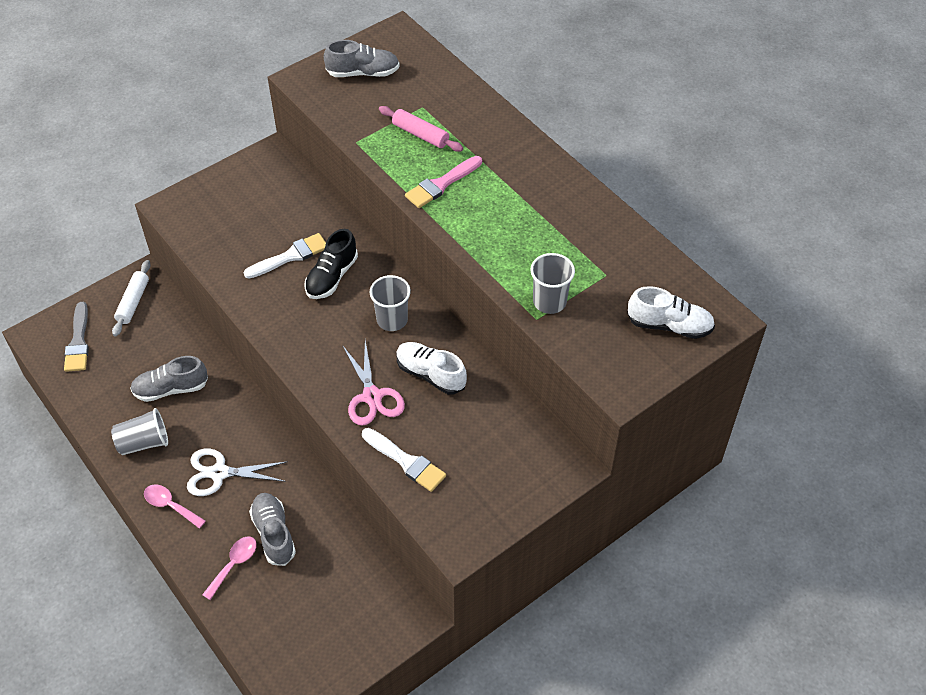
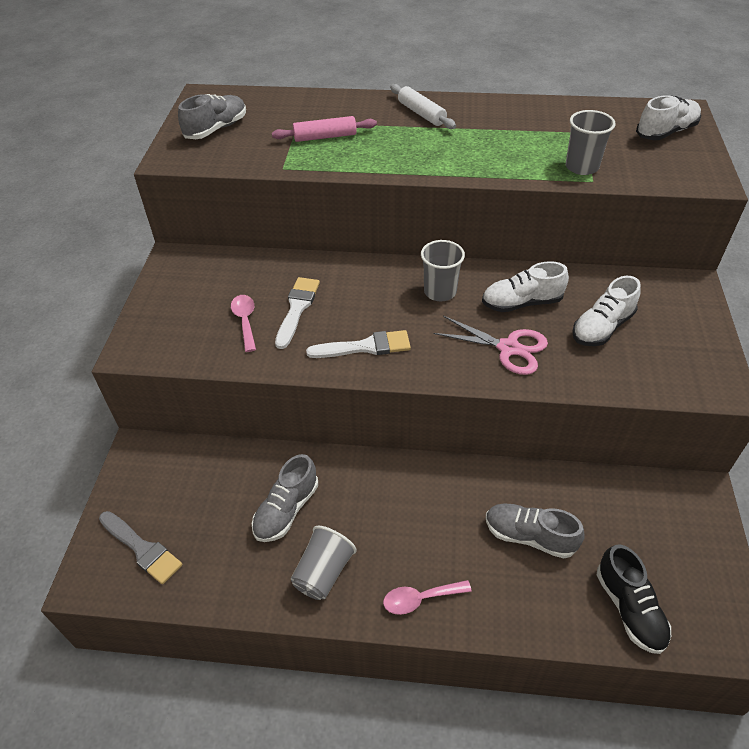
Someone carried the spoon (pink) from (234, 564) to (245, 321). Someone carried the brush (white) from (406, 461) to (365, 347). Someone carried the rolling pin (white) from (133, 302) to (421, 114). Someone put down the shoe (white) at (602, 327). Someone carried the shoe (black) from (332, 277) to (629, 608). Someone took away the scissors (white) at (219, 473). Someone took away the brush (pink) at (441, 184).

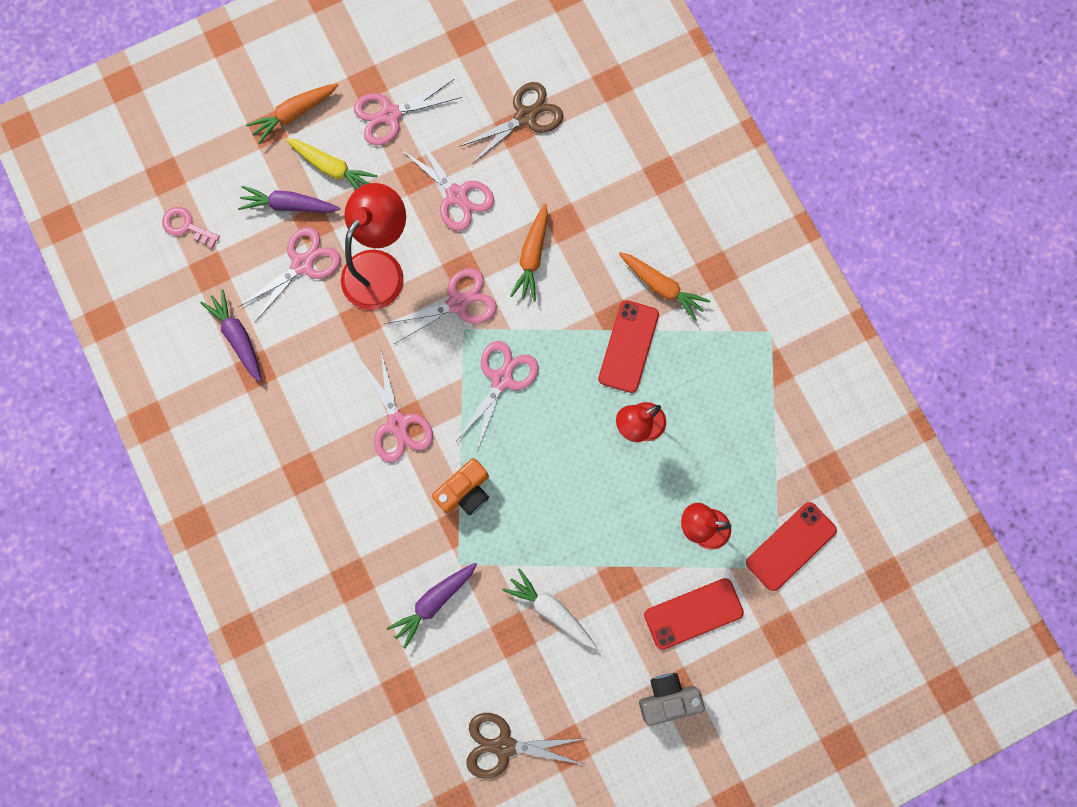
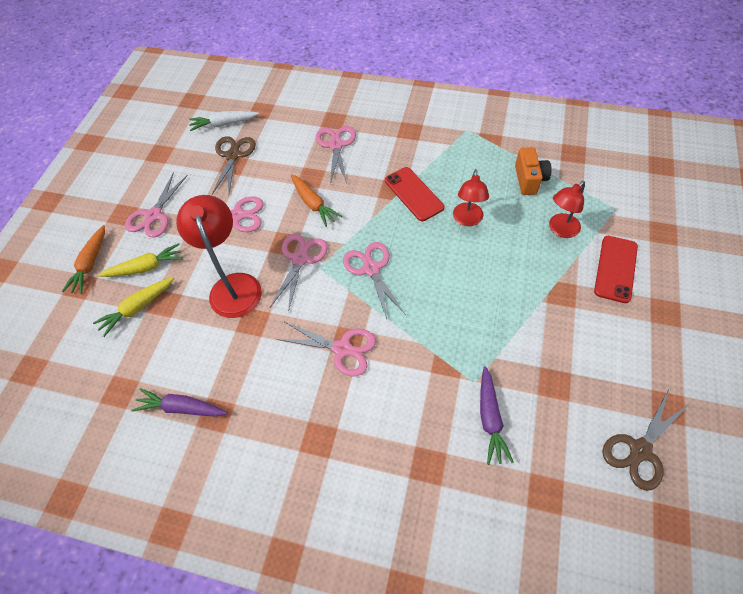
Someone repainted the carrot (purple) at (289, 205), which became the carrot (yellow) at (137, 308). Someone carried the carrot (white) from (550, 610) to (224, 124). Someone carried the scissors (pink) from (302, 264) to (336, 145). Someone carried the camera (orange) from (465, 491) to (529, 180). Someone took away the key (pink) at (186, 226). Someone took away the carrot (orange) at (662, 287). Someone took away the camera (grey) at (667, 697). Someone took away the phone (red) at (791, 546).

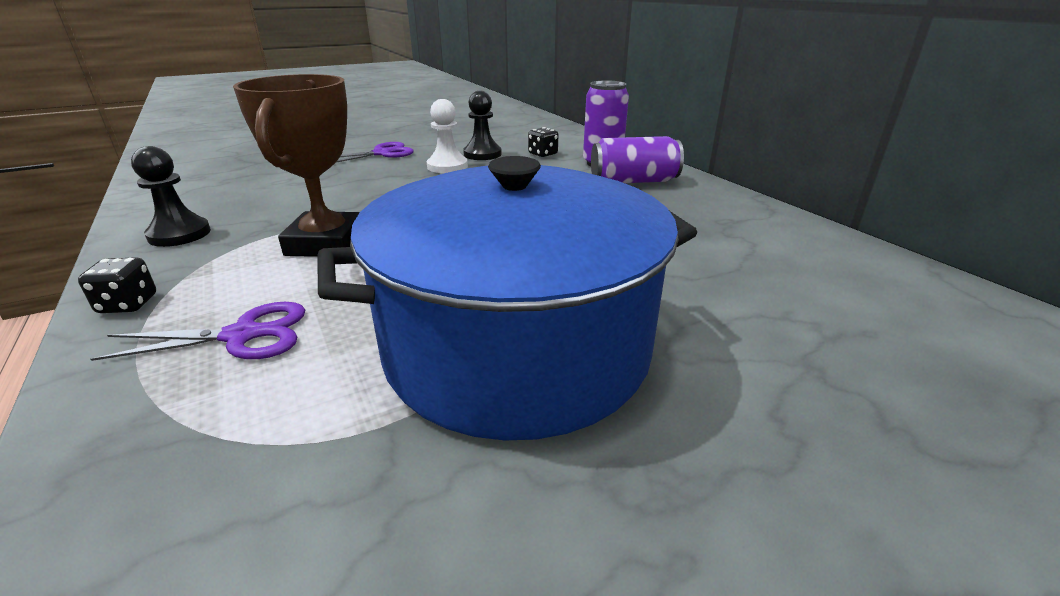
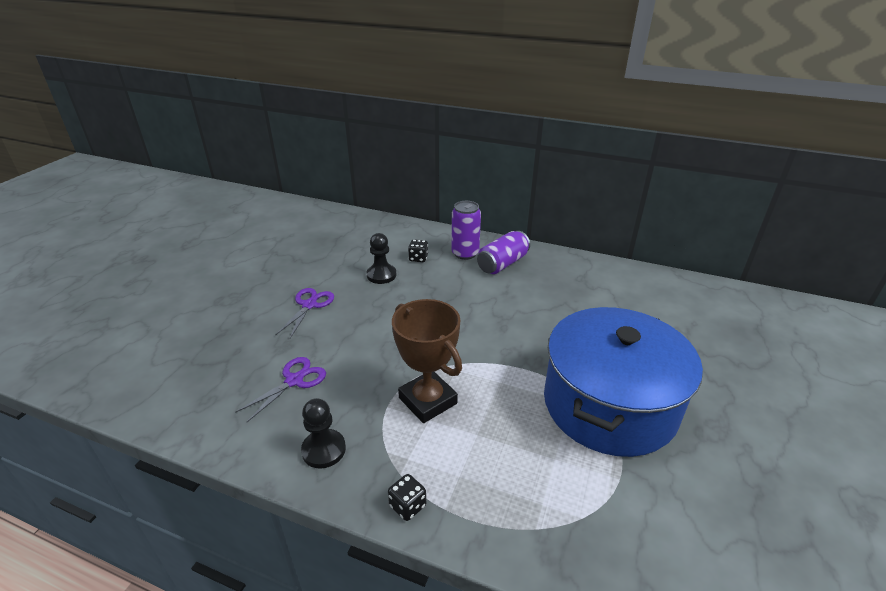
Someone carried the scissors (purple) from (242, 335) to (294, 381). Someone took away the pawn (white) at (447, 166).

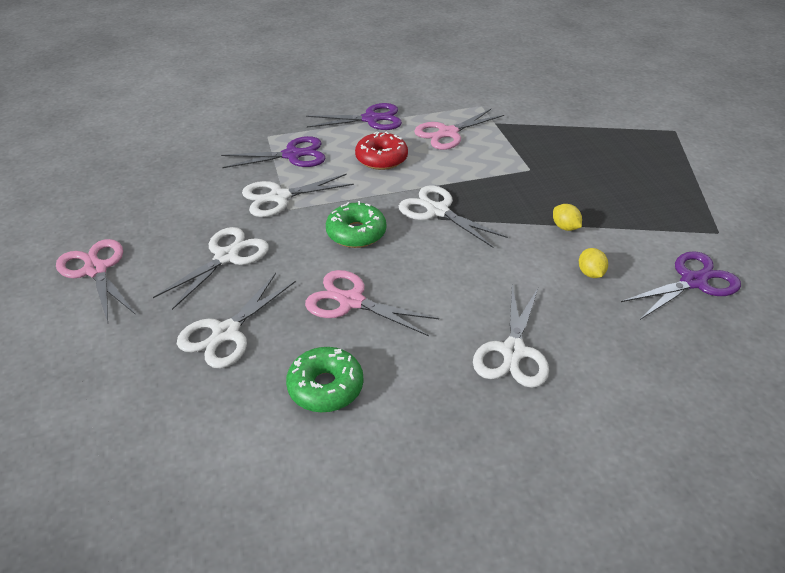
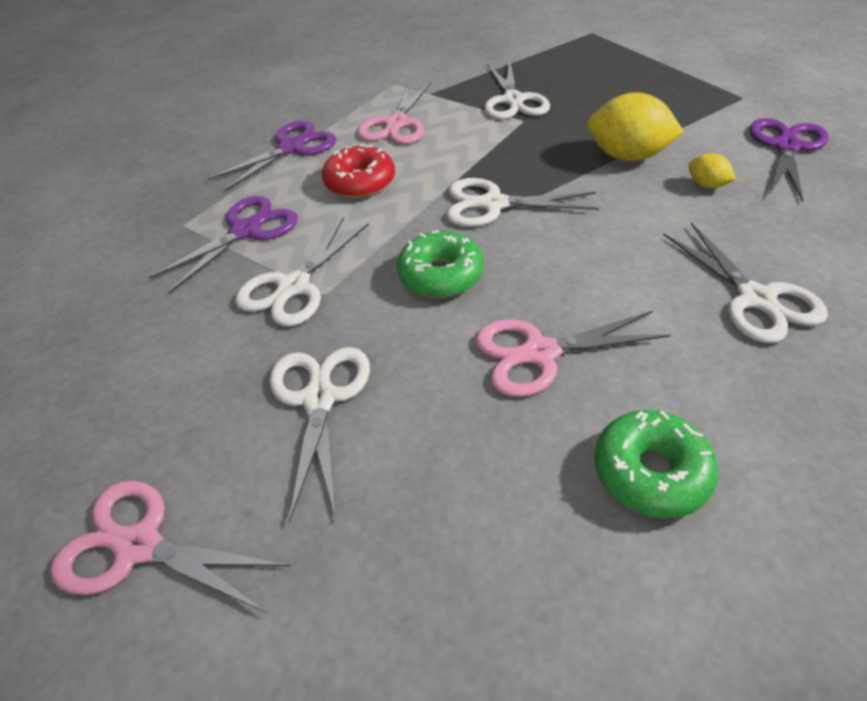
Someone carried the scissors (white) from (226, 333) to (513, 101). Someone scaled the lemon (yellow) at (565, 227) by 2.03.

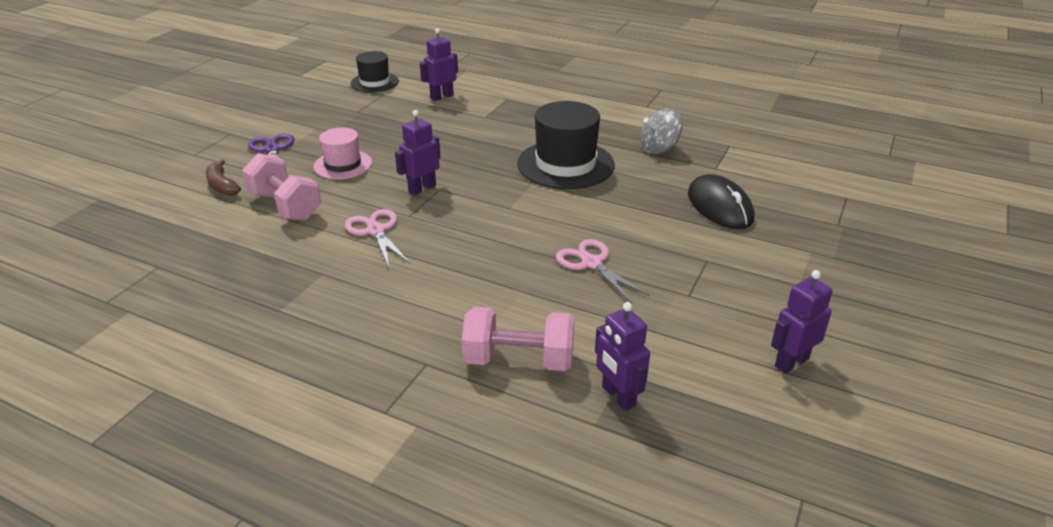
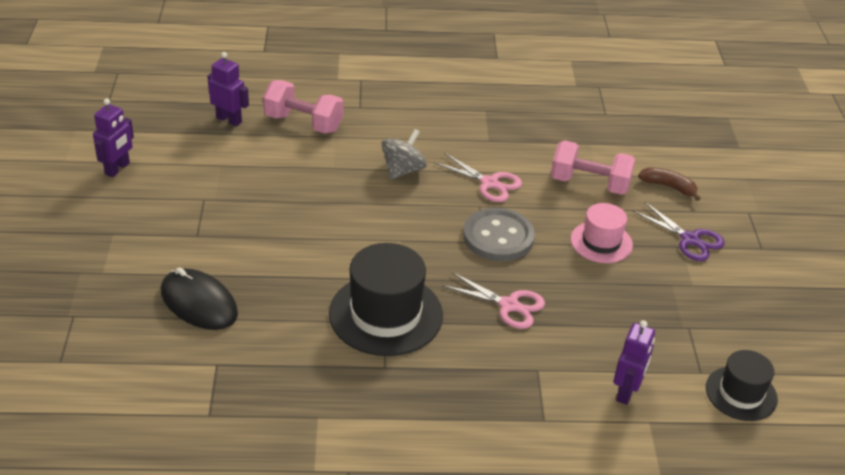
Someone rotated the dumbbell (pink) at (519, 360) by 45 degrees clockwise. Someone carried the spinning top (grey) from (659, 148) to (403, 170). Someone carried the scissors (pink) from (592, 263) to (509, 305). Someone swapped the robot (purple) at (422, 188) for the button (grey) at (498, 237).

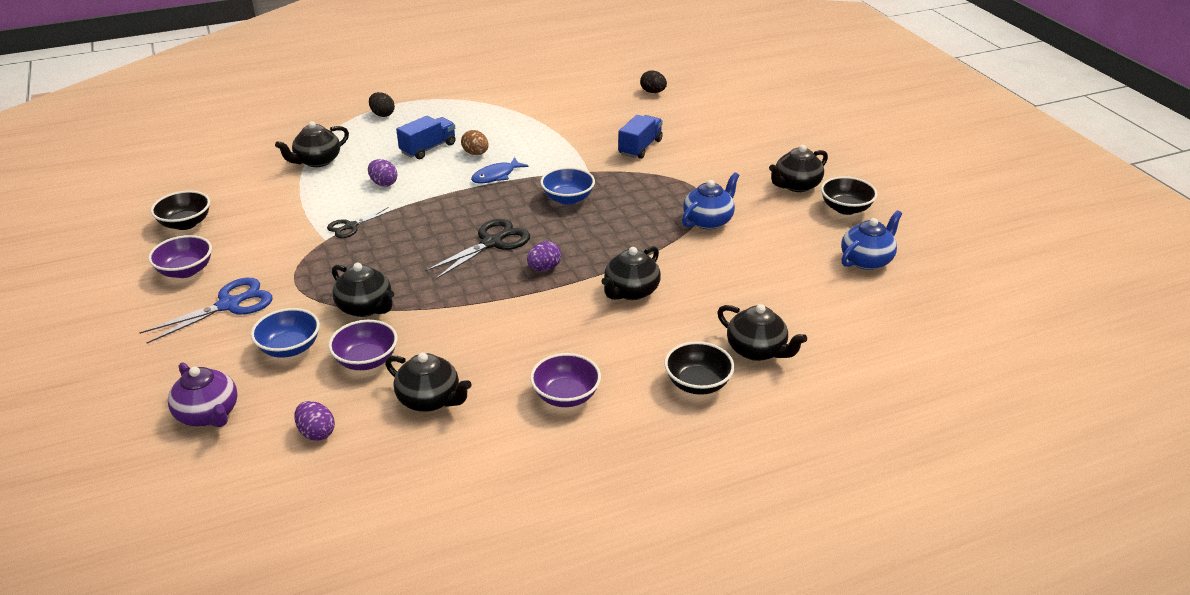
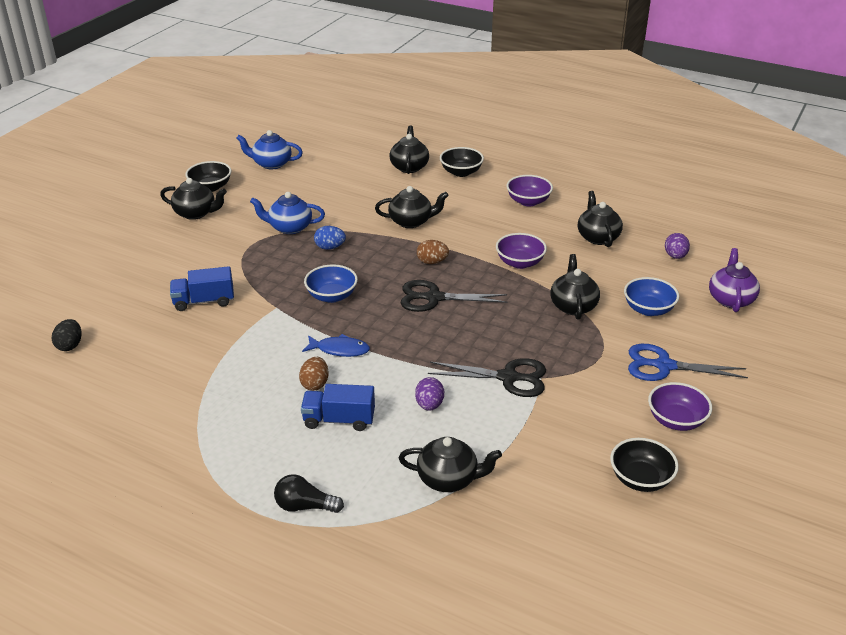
Someone swapped the egg (black) at (382, 114) for the light bulb (black) at (305, 506). Someone put down the egg (blue) at (330, 247). Someone repainted the egg (purple) at (544, 268), which became the egg (brown) at (432, 262). Someone scaled the scissors (black) at (351, 226) by 1.65. Someone carried the bowl (purple) from (366, 360) to (520, 263).

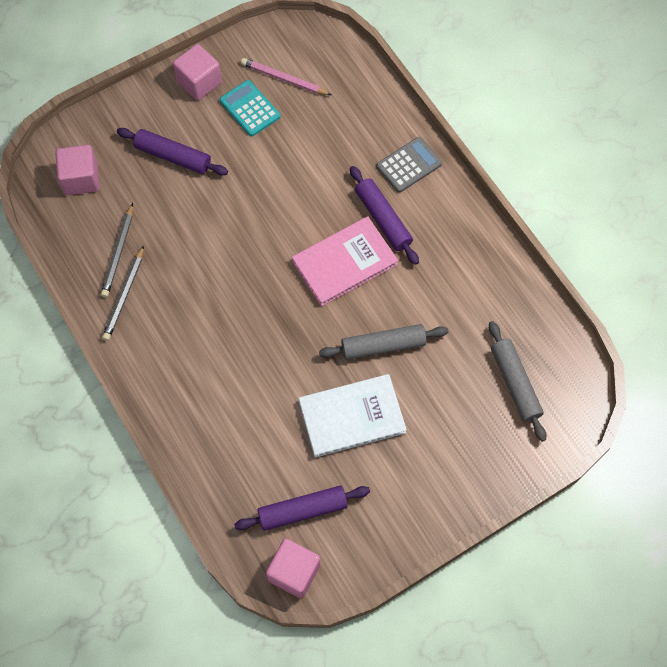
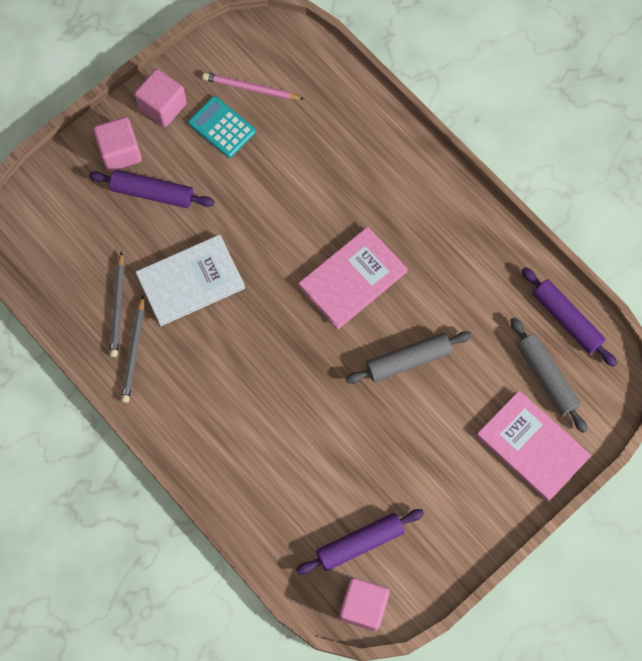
Someone carried the cube (pink) from (81, 179) to (120, 152). Someone carried the book (white) from (352, 416) to (190, 281). Someone put down the book (pink) at (532, 447). Someone carried the rolling pin (purple) from (383, 219) to (566, 319). Someone took away the calculator (grey) at (409, 165).

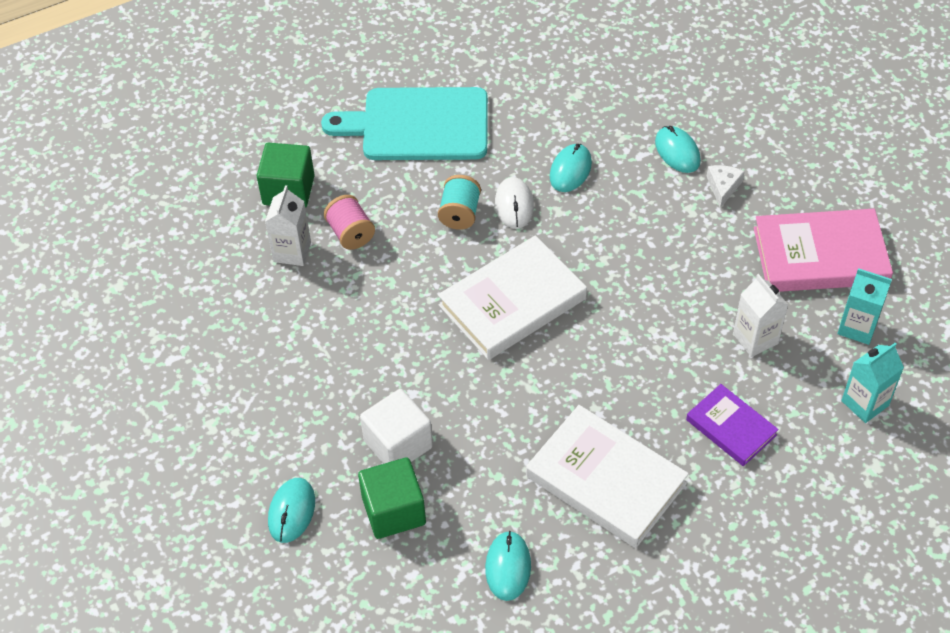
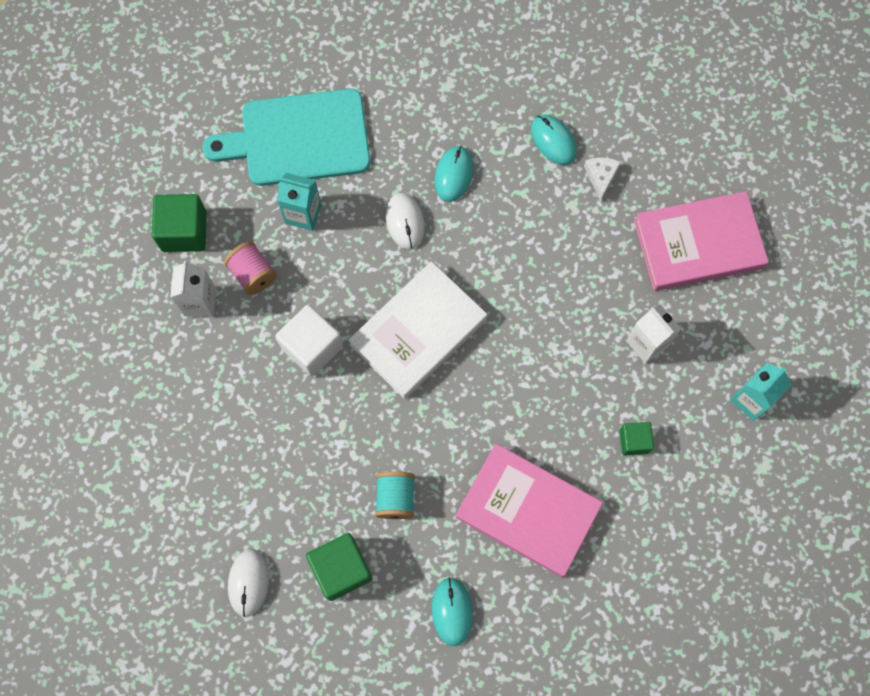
Someone repainted the mouse (turquoise) at (291, 511), which became the mouse (white) at (248, 582). Someone carried the cube (white) from (398, 444) to (312, 347). Someone carried the carton (turquoise) from (857, 327) to (303, 214). Someone carried the spool (turquoise) from (460, 214) to (395, 498). Someone repainted the book (white) at (605, 480), which became the book (pink) at (528, 511). Someone swapped the book (purple) at (731, 427) for the cube (green) at (634, 441).

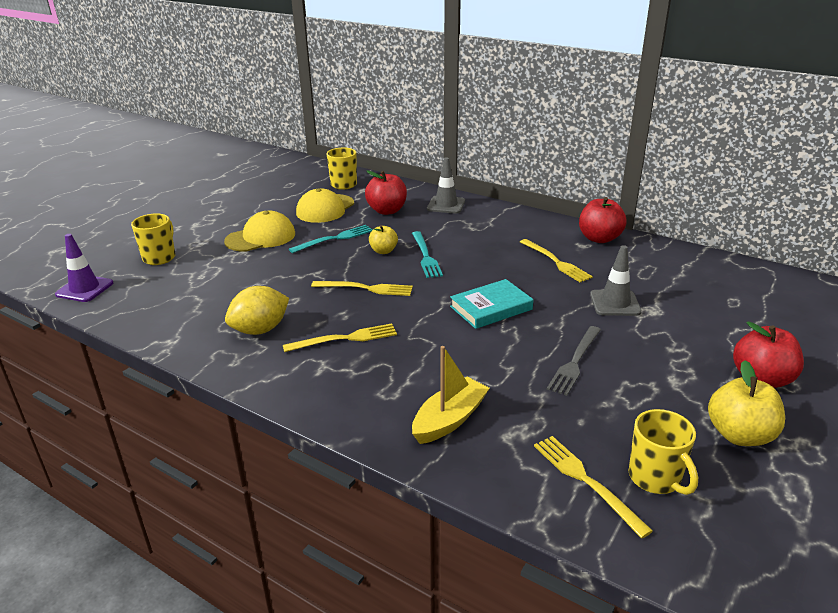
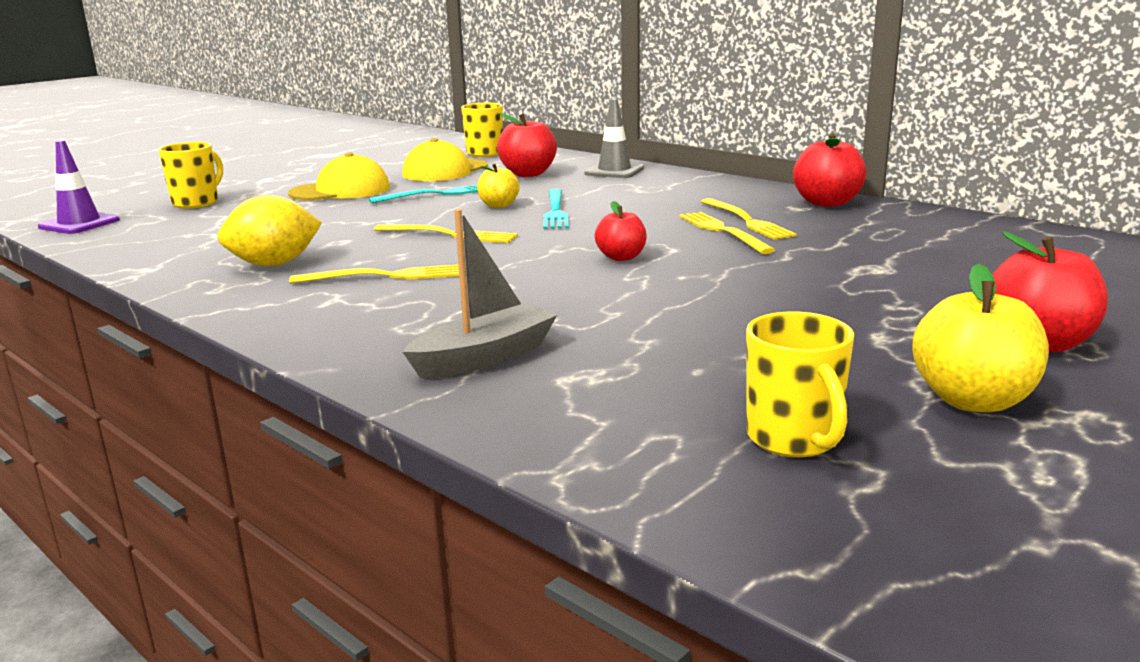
Someone repainted the boat (yellow) at (449, 419), which became the boat (grey) at (485, 357). Someone swapped the book (turquoise) at (491, 308) for the apple (red) at (621, 257). Someone carried the fork (yellow) from (586, 481) to (722, 231). Someone took away the fork (grey) at (575, 362). Someone took away the traffic cone (grey) at (615, 303).

